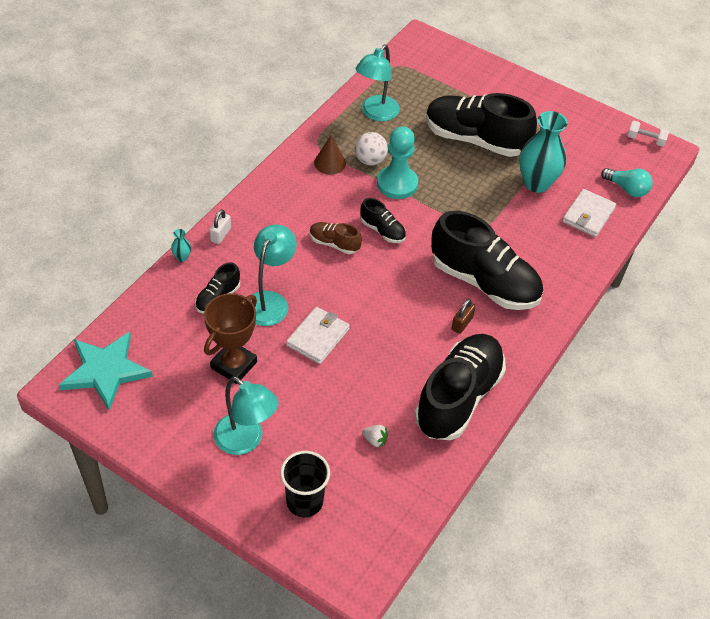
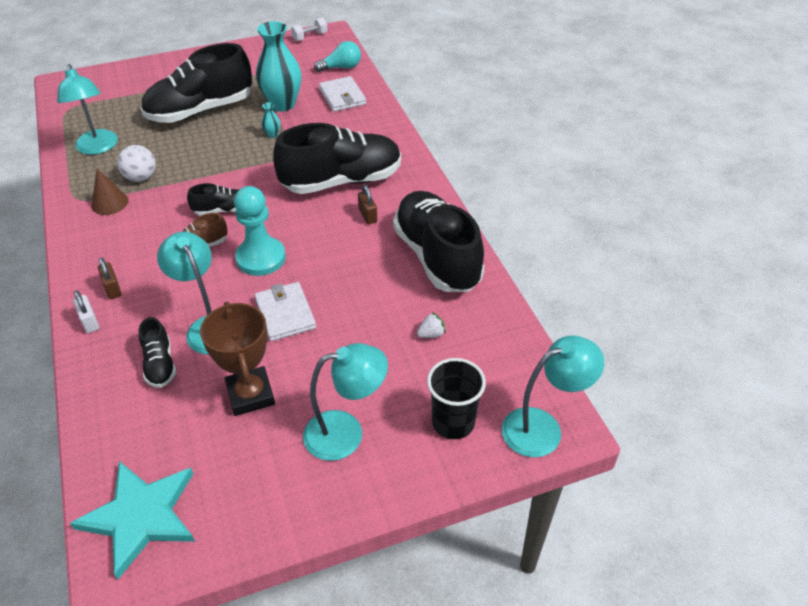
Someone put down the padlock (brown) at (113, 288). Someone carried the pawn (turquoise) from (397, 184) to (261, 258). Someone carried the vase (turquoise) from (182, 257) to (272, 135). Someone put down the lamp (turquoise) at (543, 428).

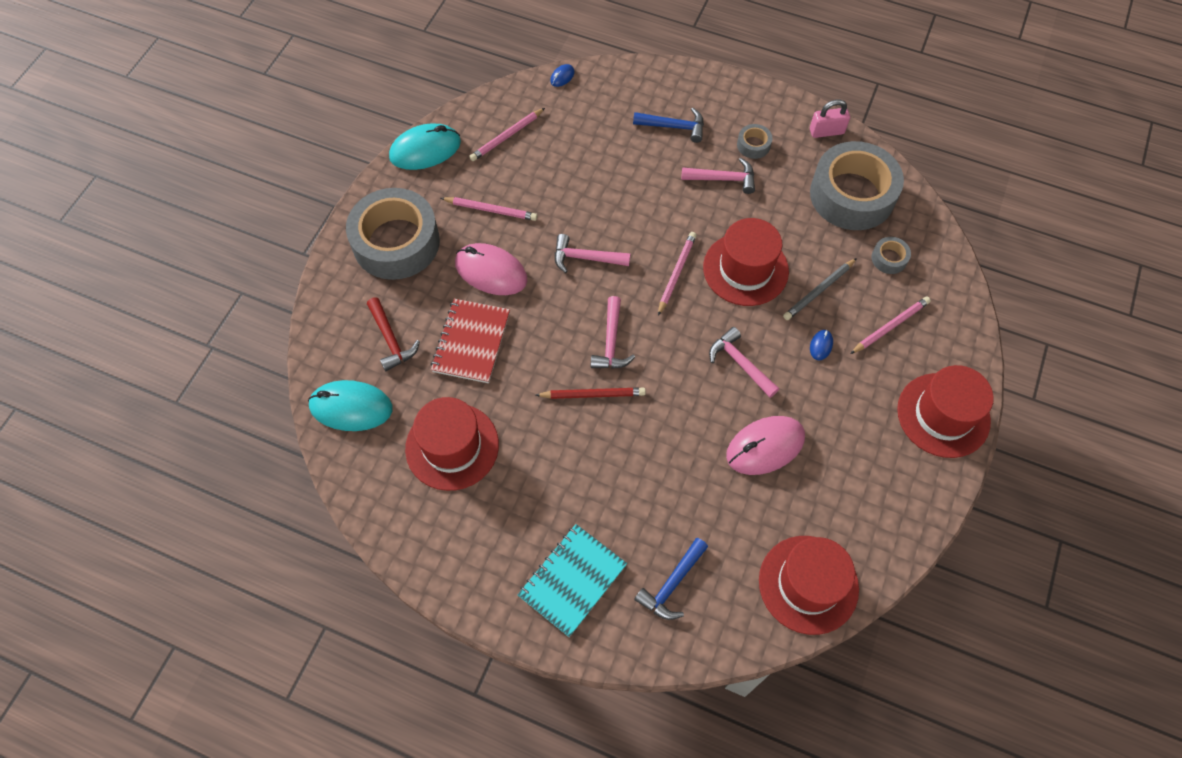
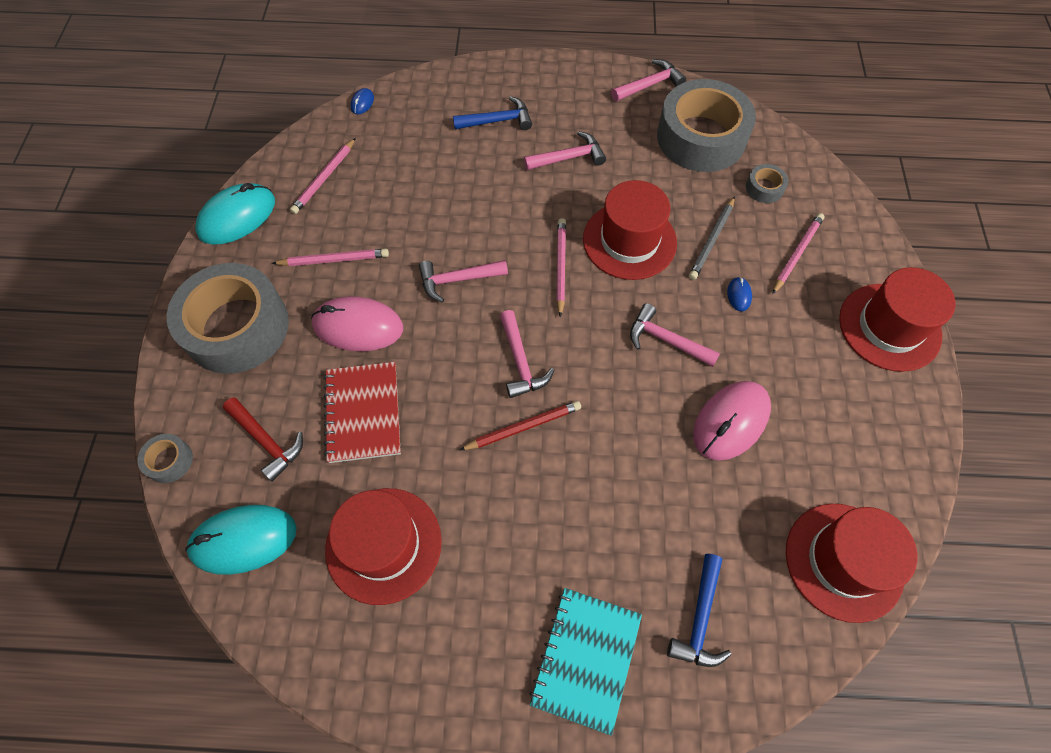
Someone carried the tape (grey) from (753, 145) to (169, 461). Someone swapped the padlock (pink) at (826, 131) for the hammer (pink) at (649, 85).

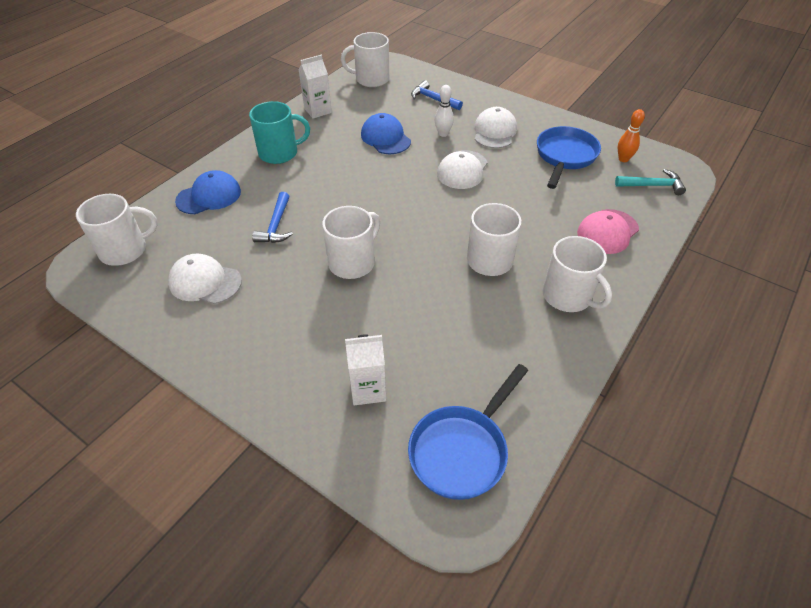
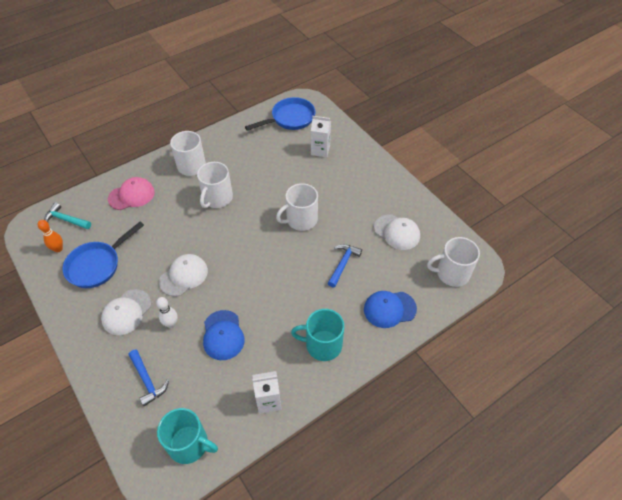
Someone repainted the mug (white) at (371, 79), which became the mug (turquoise) at (189, 444).

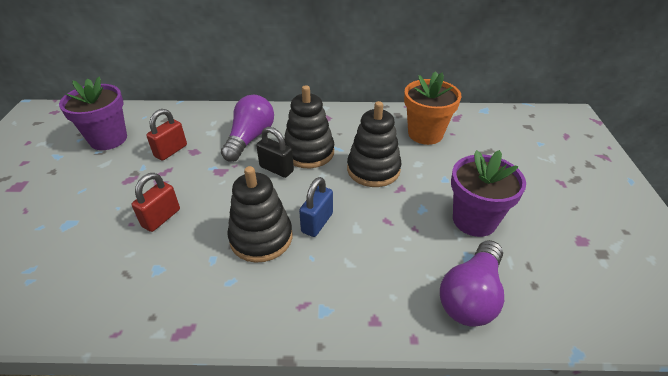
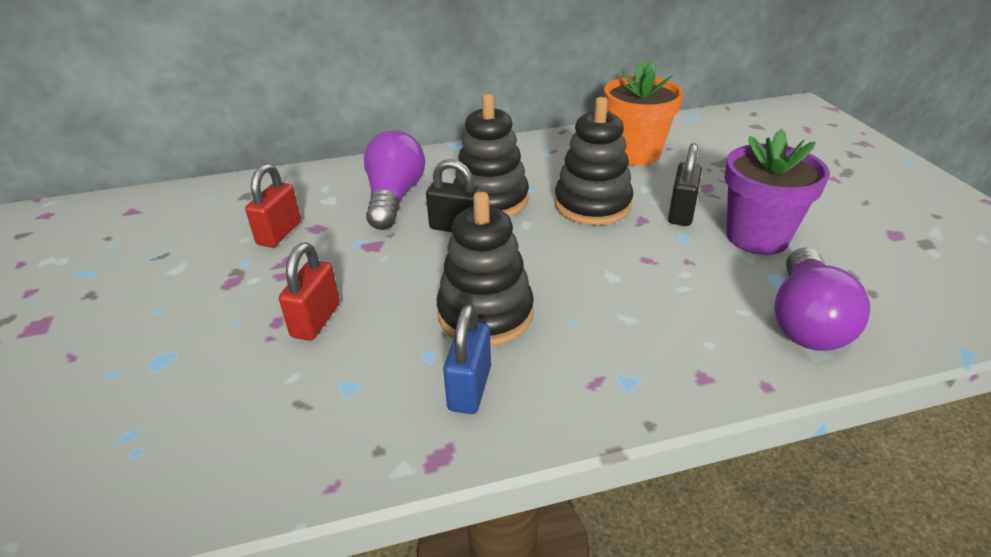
Someone carried the padlock (blue) from (317, 223) to (469, 388). Someone put down the padlock (black) at (681, 213). Someone took away the flower pot (purple) at (108, 139).

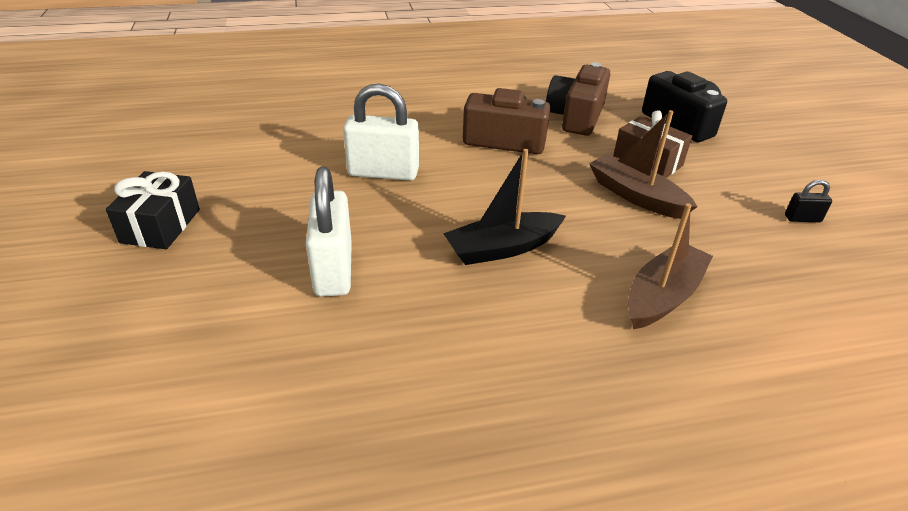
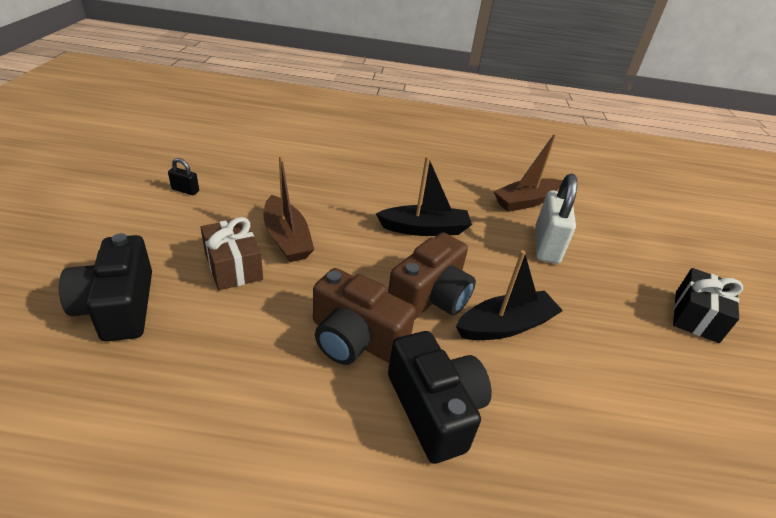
Someone carried the camera (brown) from (576, 117) to (430, 296). Someone put down the camera (black) at (434, 409). Someone swapped the padlock (white) at (383, 172) for the boat (black) at (505, 325). Someone carried the boat (brown) from (662, 296) to (525, 202).

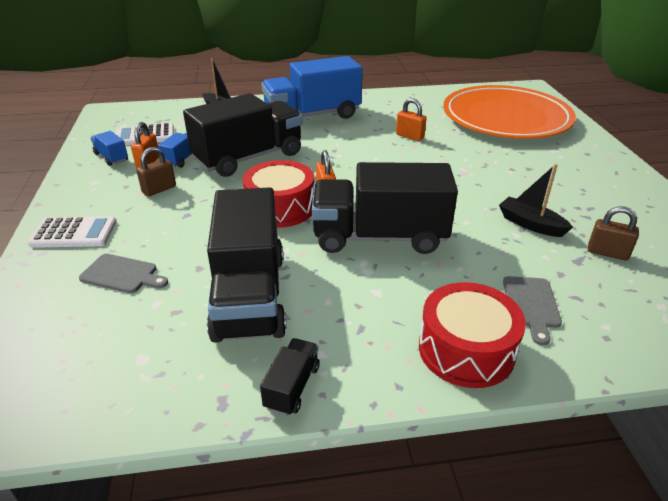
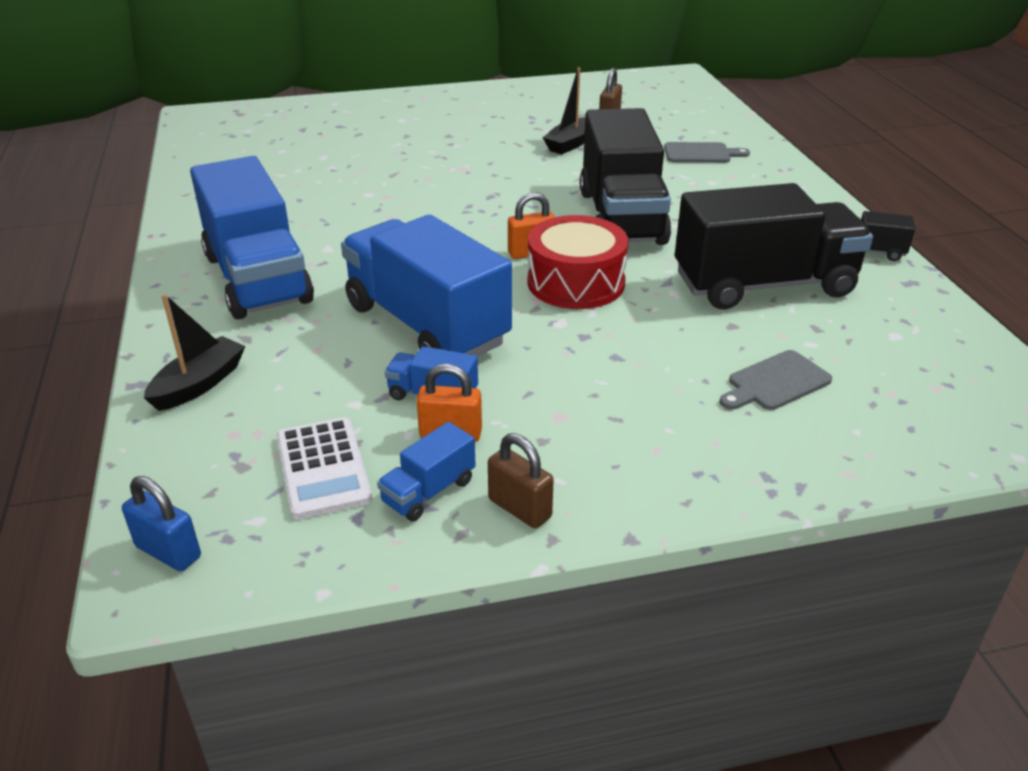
Someone put down the padlock (blue) at (168, 552). Someone repainted the truck (black) at (249, 158), which became the truck (blue) at (426, 325). Someone carried the padlock (brown) from (159, 189) to (520, 508). Someone rotated the cutting board (grey) at (122, 274) by 135 degrees counterclockwise. Someone took away the calculator (white) at (74, 233). Someone took away the padlock (orange) at (410, 136). Someone took away the drum (red) at (466, 350). Someone took away the plate (orange) at (506, 118).

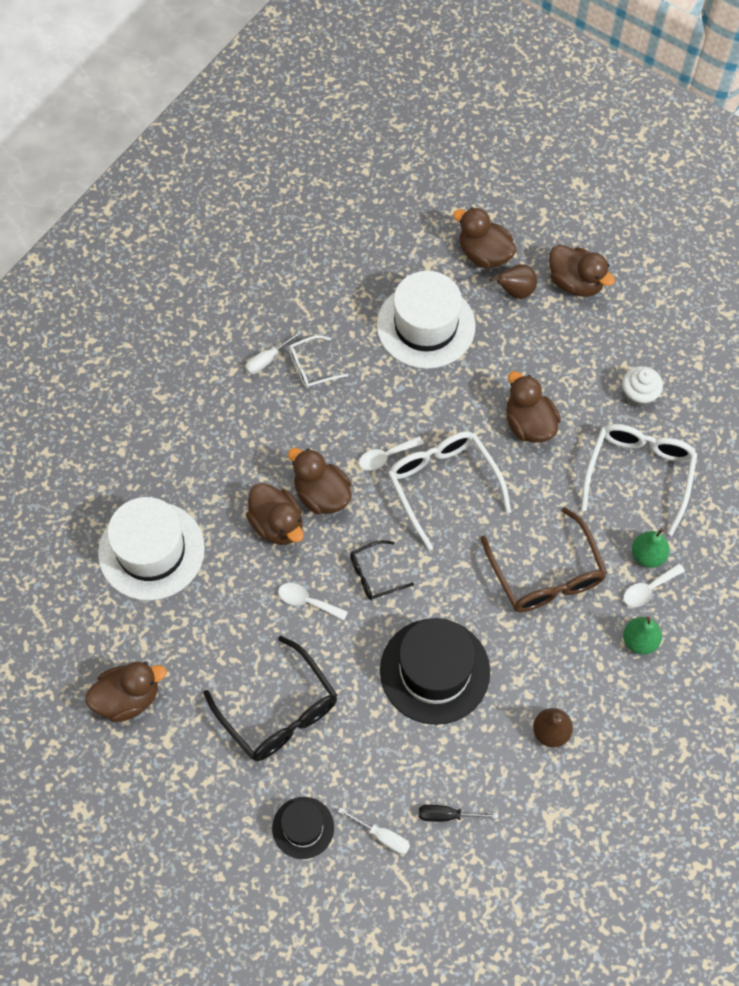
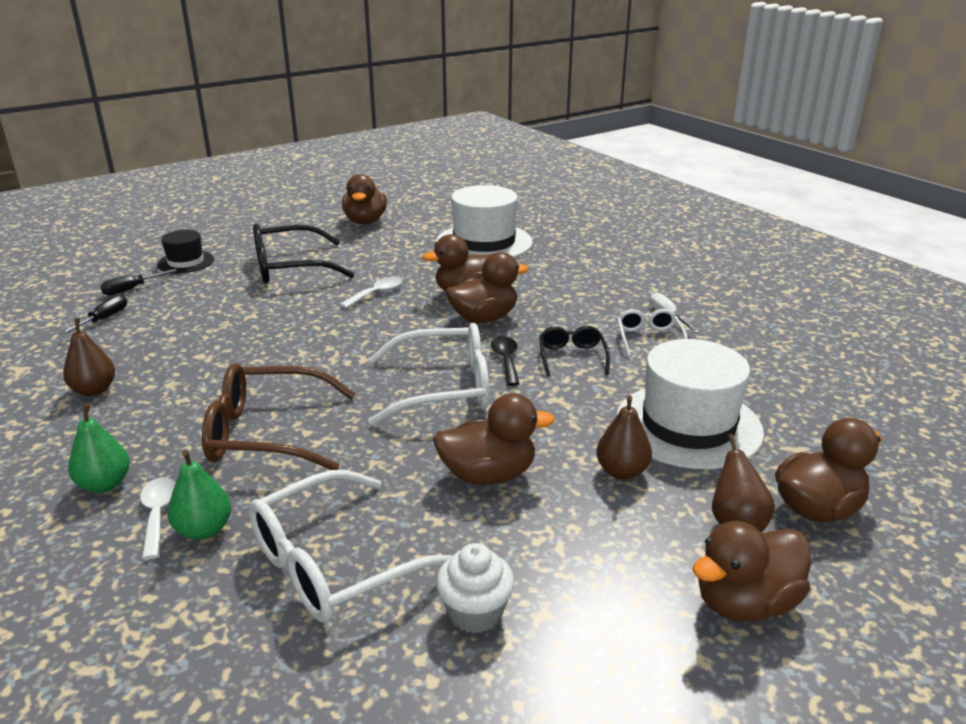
Someone repainted the screwdriver (white) at (382, 836), which became the screwdriver (black) at (132, 289). Someone rotated the glasses (white) at (639, 474) by 105 degrees clockwise. Someone repainted the spoon (white) at (385, 457), which became the spoon (black) at (506, 360). Someone carried the glasses (black) from (374, 575) to (572, 357). Someone put down the pear (brown) at (622, 471). Someone took away the hat (black) at (435, 671).

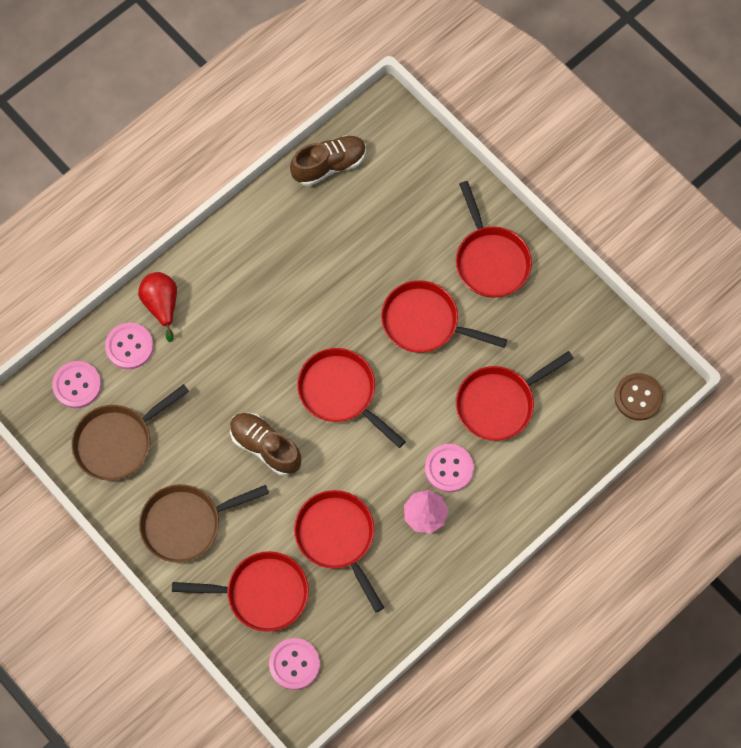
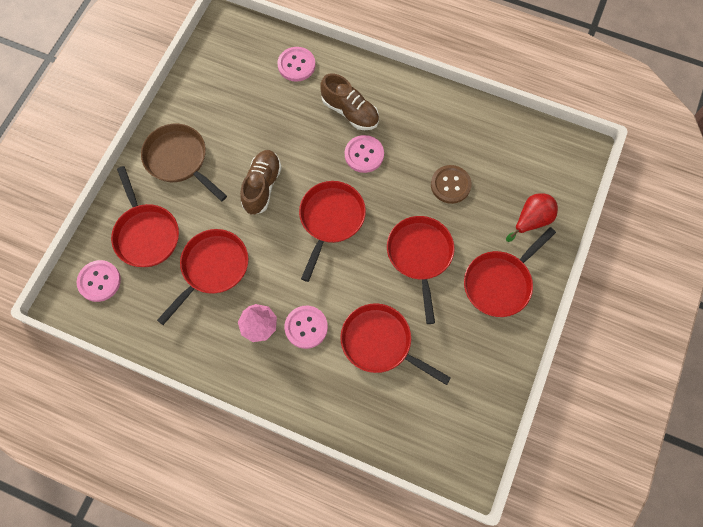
Someone carried the shoe (brown) from (329, 165) to (350, 112). Someone carried the button (pink) from (77, 385) to (364, 155). Someone carried the button (brown) from (638, 397) to (450, 185). Someone carried the pear (red) from (161, 305) to (531, 220). Someone took away the pan (brown) at (118, 442).

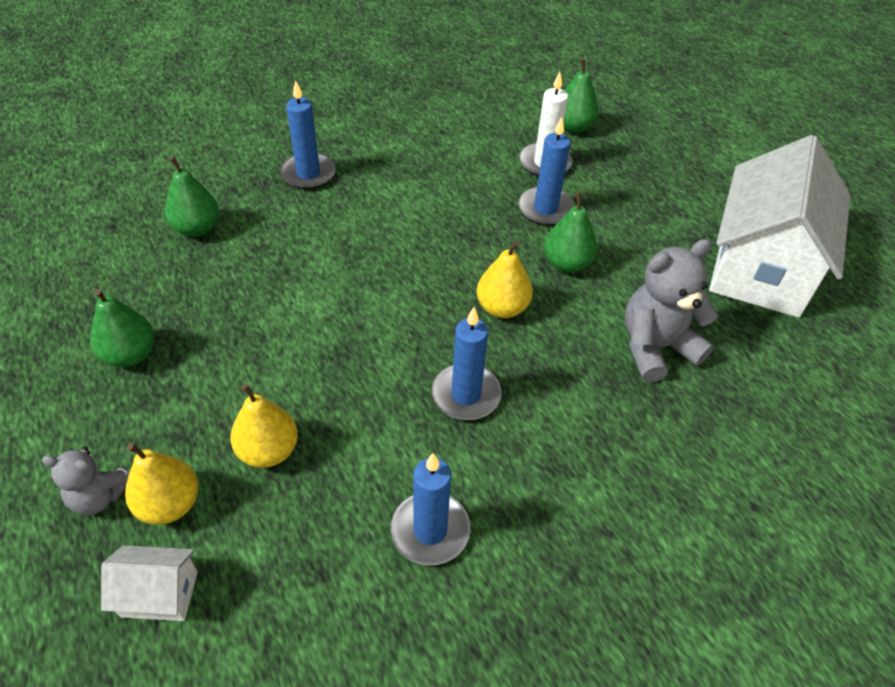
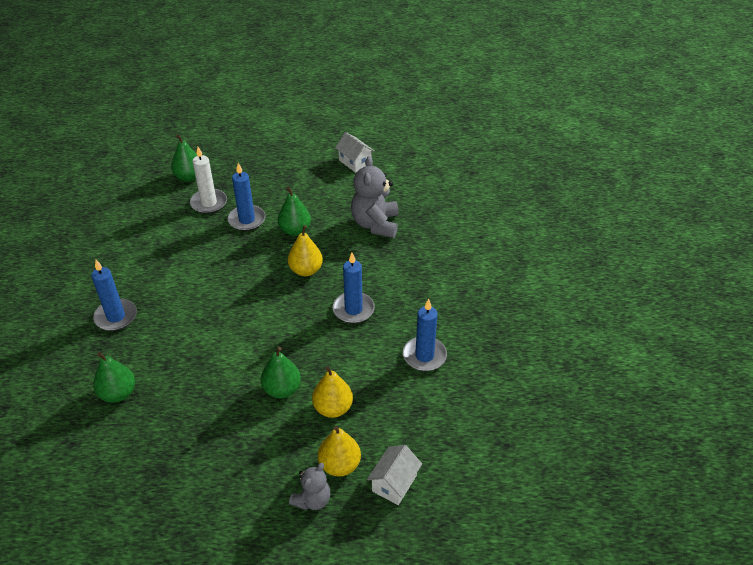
Someone carried the pear (green) from (130, 354) to (282, 389). Someone scaled the house (white) at (760, 268) by 0.42.

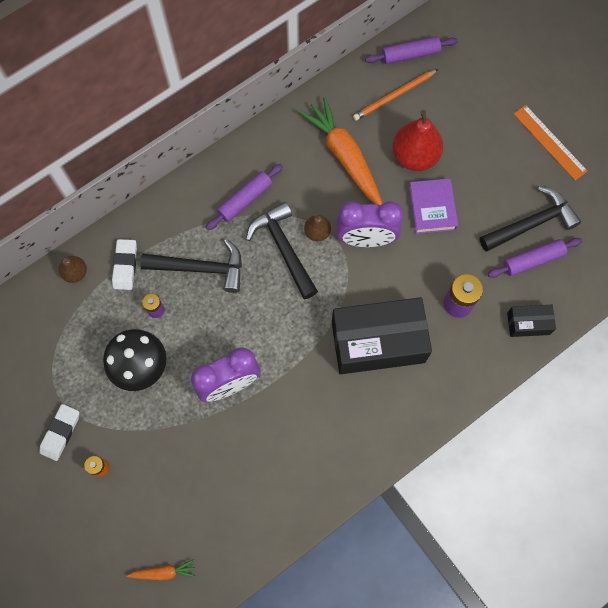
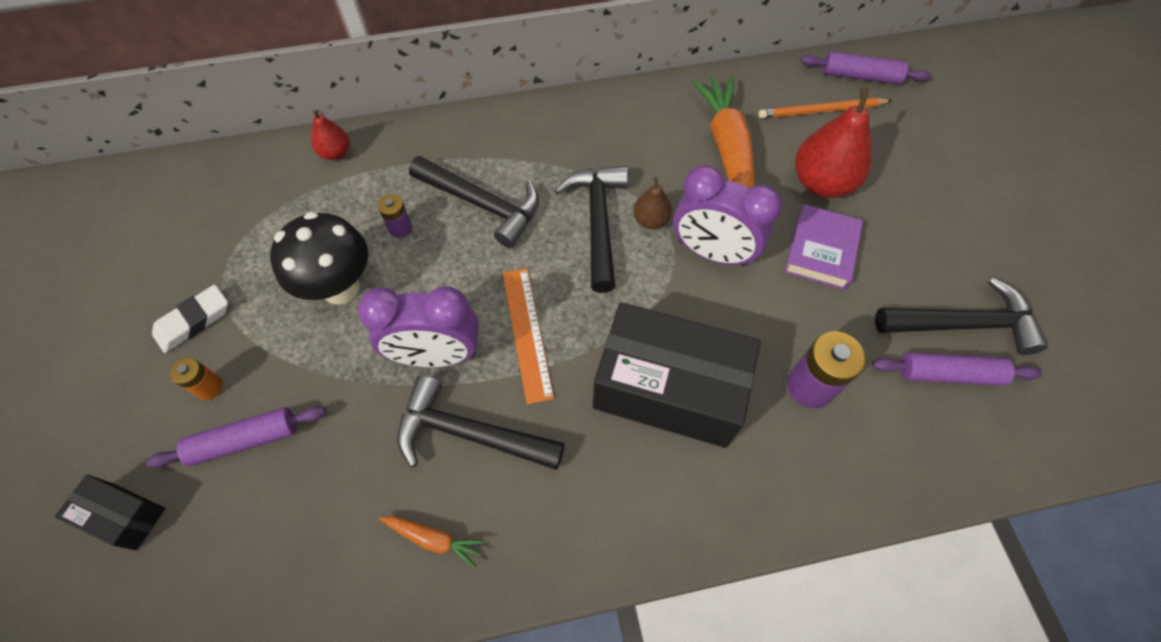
Someone carried the box (black) from (528, 323) to (124, 515). Someone carried the rolling pin (purple) from (245, 200) to (245, 440). Someone repainted the pear (brown) at (75, 273), which became the pear (red) at (336, 153). Someone carried the carrot (orange) from (163, 572) to (434, 539). Someone put down the hammer (black) at (470, 433). Someone carried the ruler (orange) from (550, 142) to (527, 333). Someone took away the eraser (white) at (125, 266).

